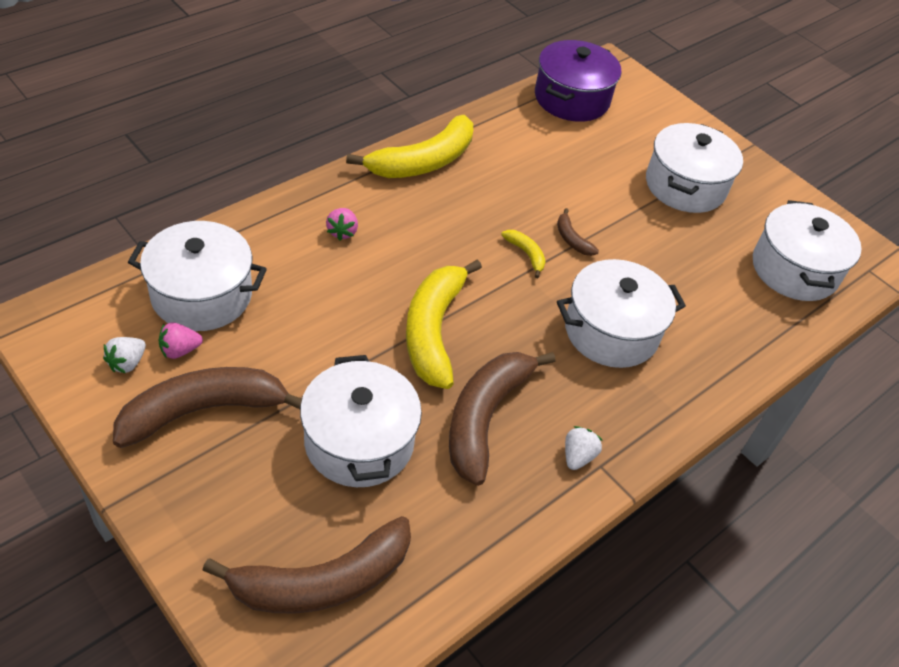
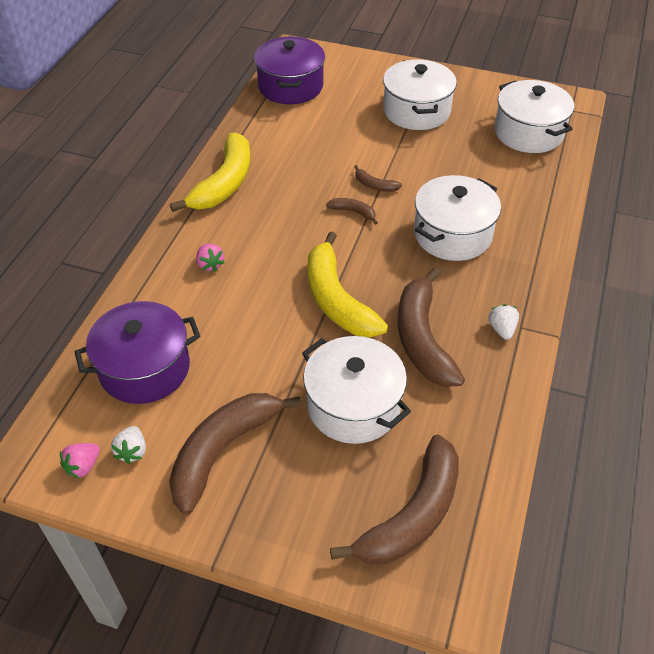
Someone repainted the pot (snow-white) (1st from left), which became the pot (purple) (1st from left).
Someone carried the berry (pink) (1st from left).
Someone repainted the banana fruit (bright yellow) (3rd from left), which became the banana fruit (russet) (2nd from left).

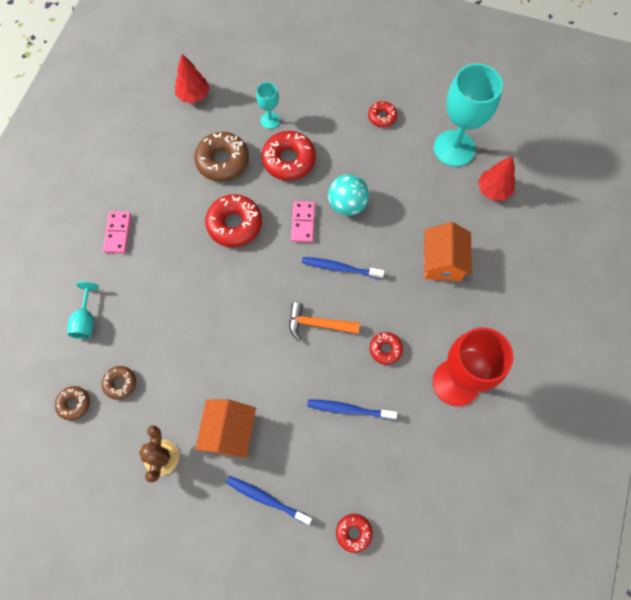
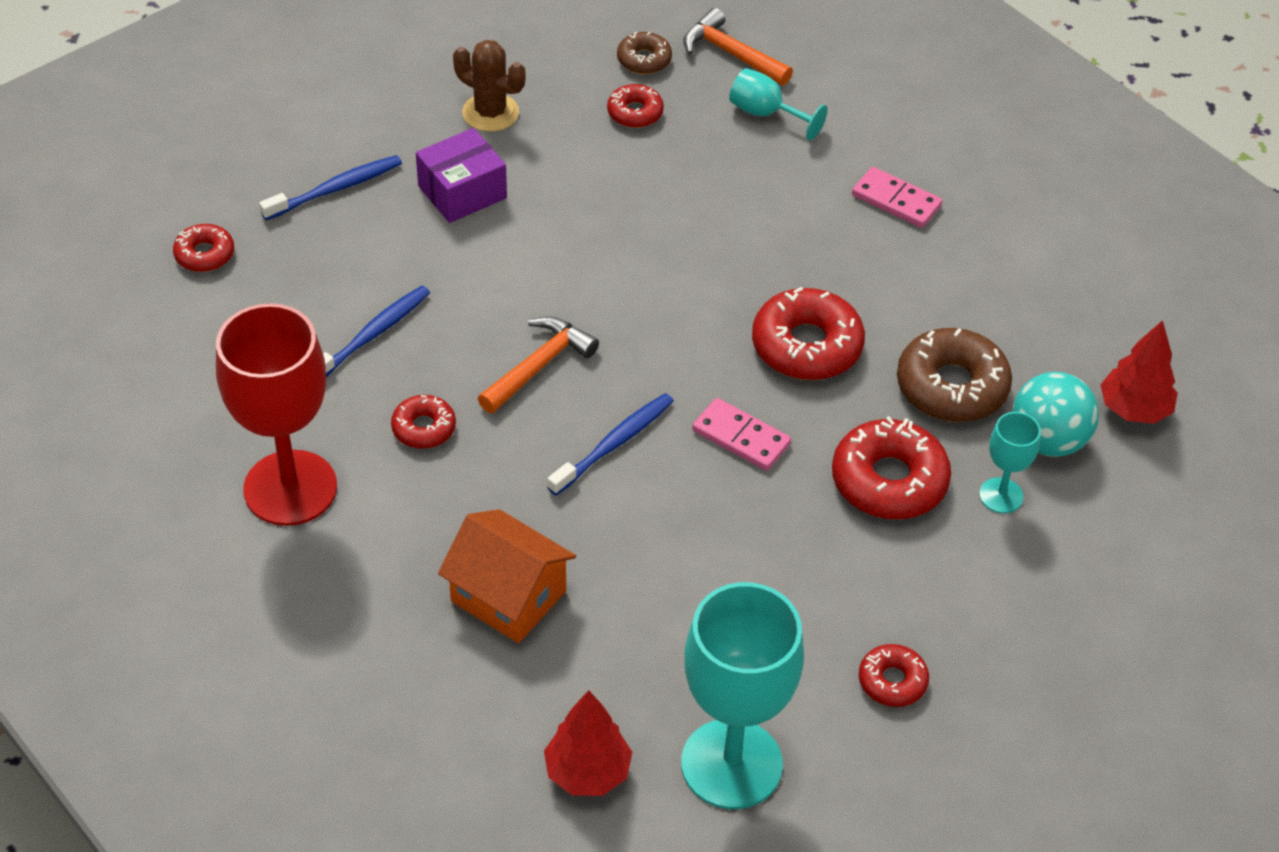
Someone repainted the donut (russet) (2nd from left), which became the donut (red) (3rd from left).
Someone swapped the house (orange-coloured) (1st from left) for the package (purple).
Someone carried the ball (teal).
Someone put down the hammer (orange-coloured) (2nd from left).

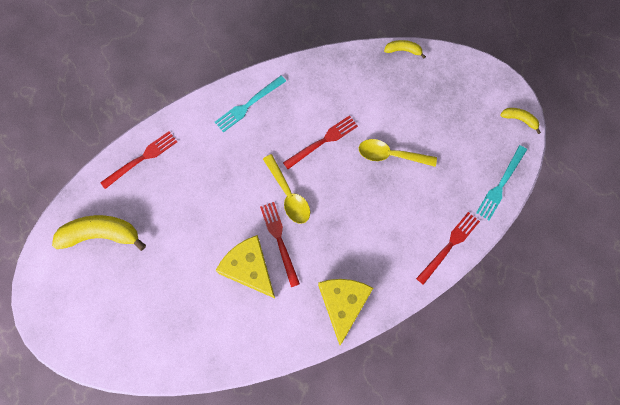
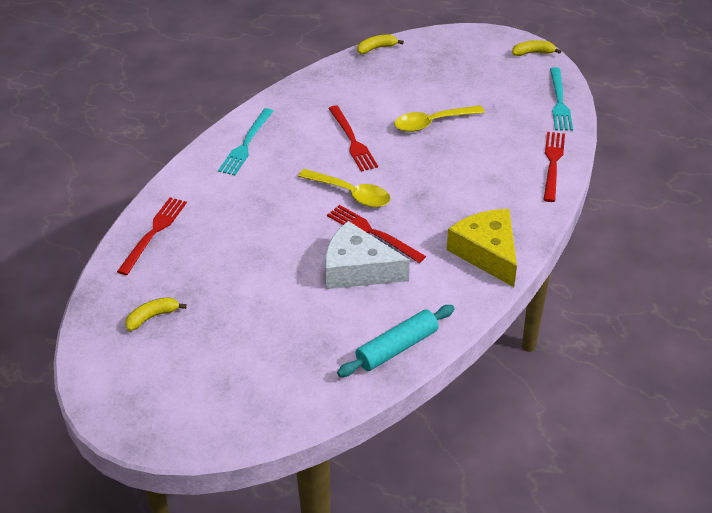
Someone scaled the banana fruit (bright yellow) (1st from left) by 0.50.
Someone repainted the piece of cheese (bright yellow) (1st from left), which became the piece of cheese (snow-white).
Someone rotated the table fork (red) (3rd from left in the first image) by 135 degrees clockwise.
Someone put down the dough roller (teal).

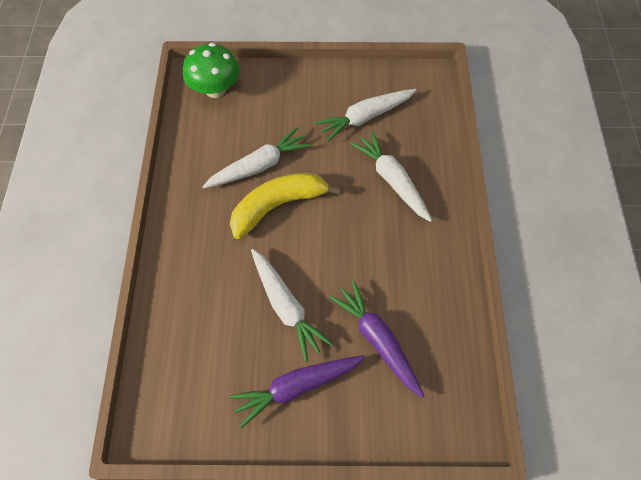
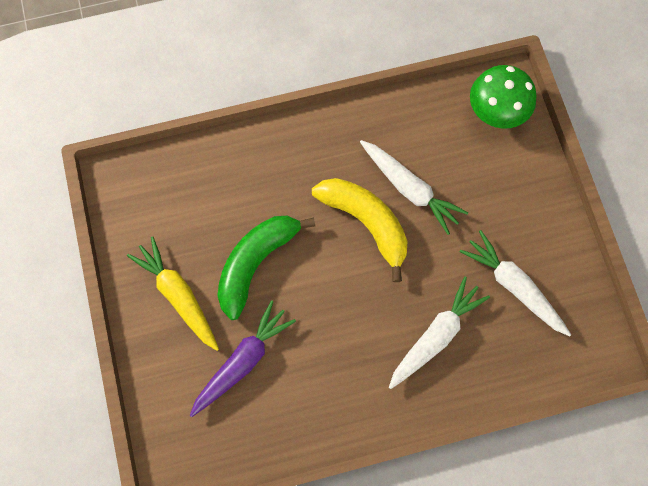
Someone repainted the root vegetable (purple) (1st from left), which became the root vegetable (bright yellow).
Someone swapped the root vegetable (snow-white) (2nd from left) for the banana fruit (emerald).

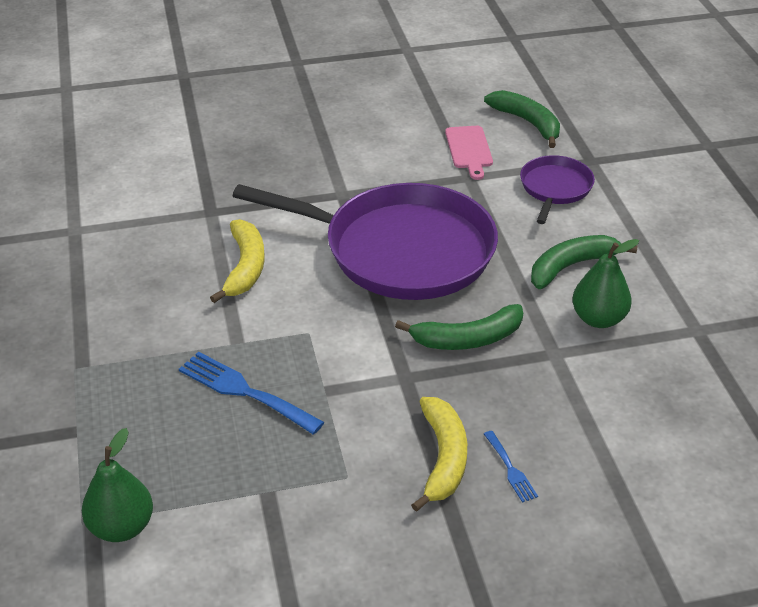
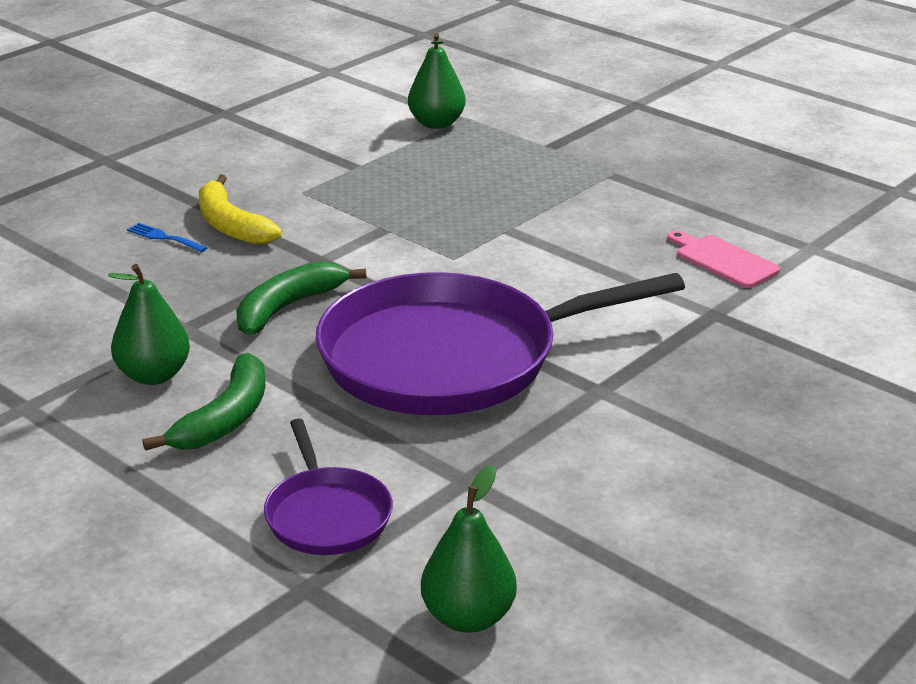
Someone took away the table fork (royal blue) (1st from left).
Someone took away the banana fruit (bright yellow) (1st from left).
Someone carried the chopping board (pink).
Someone swapped the banana fruit (emerald) (2nd from left) for the toy pear (emerald) (3rd from left).

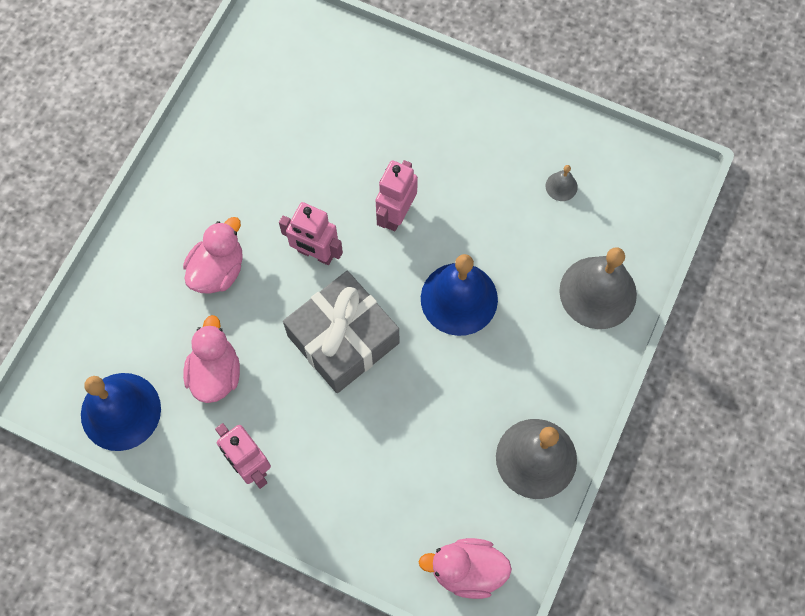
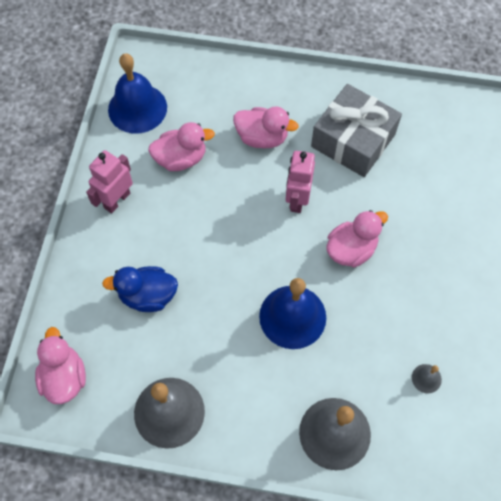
Someone carried the gift (ash-grey).
Someone swapped the robot figure (pink) (3rd from left) for the toy duck (pink) (4th from left).
Someone put down the toy duck (royal blue).

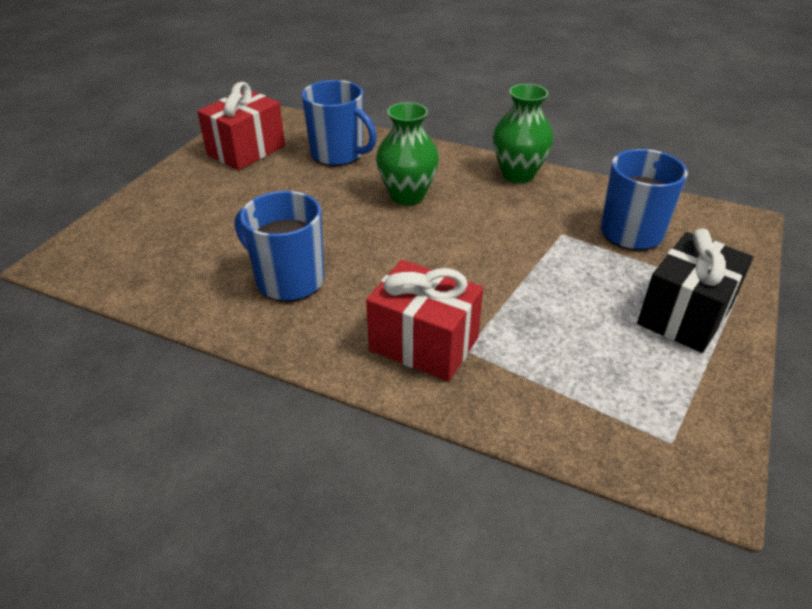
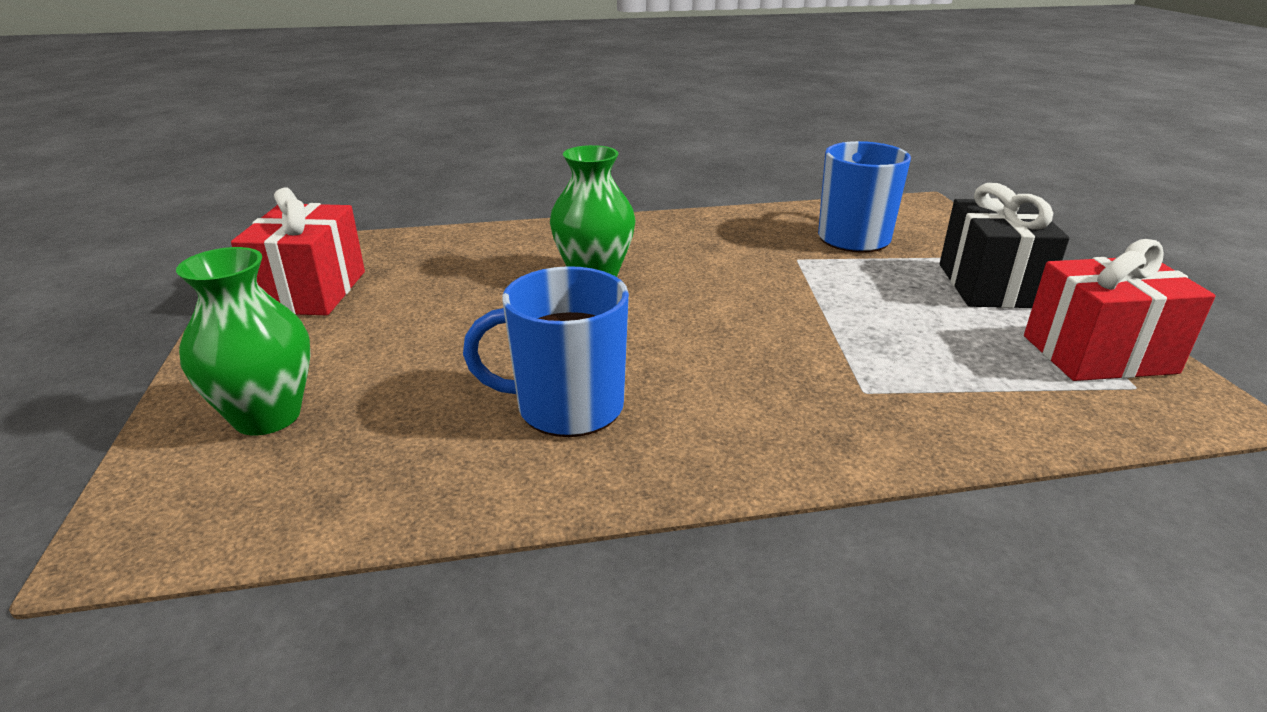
Someone took away the coffee mug (royal blue) (2nd from left).
Someone carried the gift (red) (2nd from left).
Someone carried the tall vase (emerald) (2nd from left in the first image).

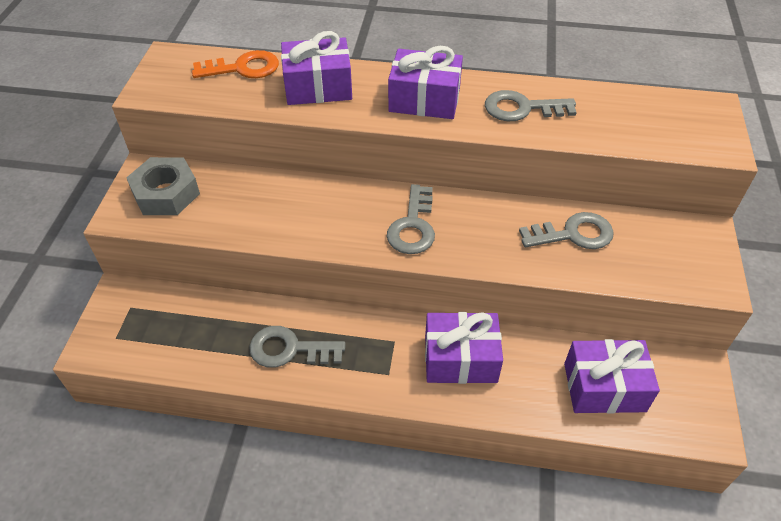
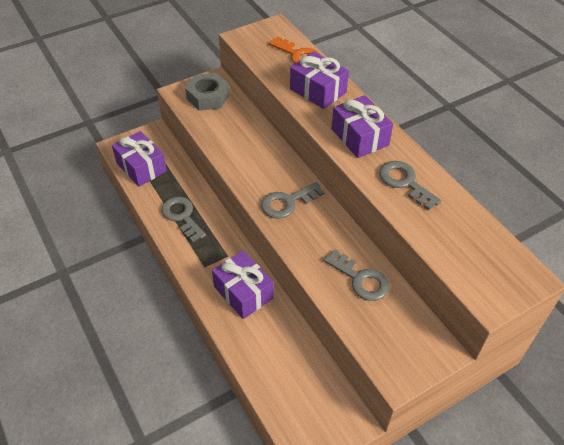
Someone carried the gift (purple) (4th from left in the first image).

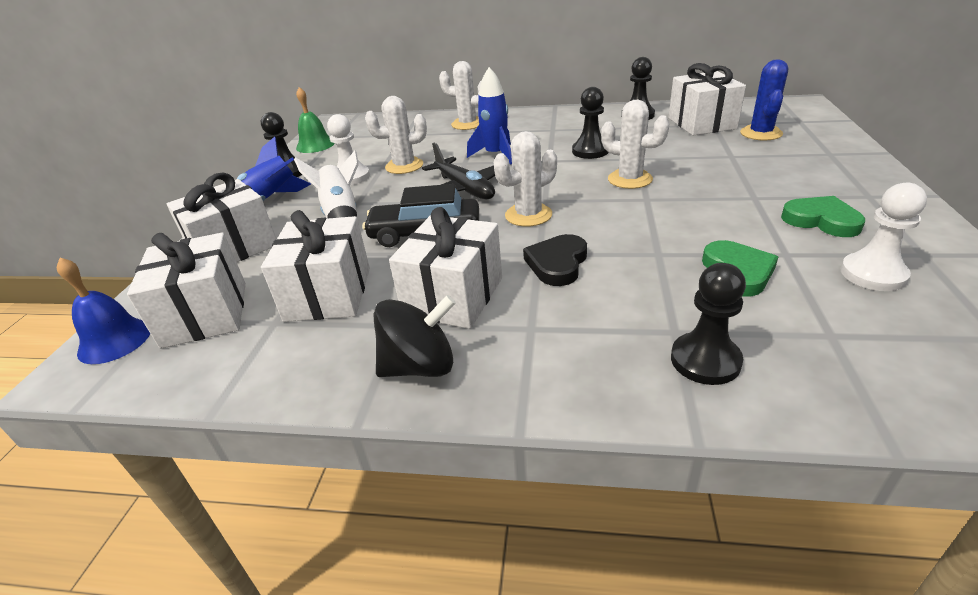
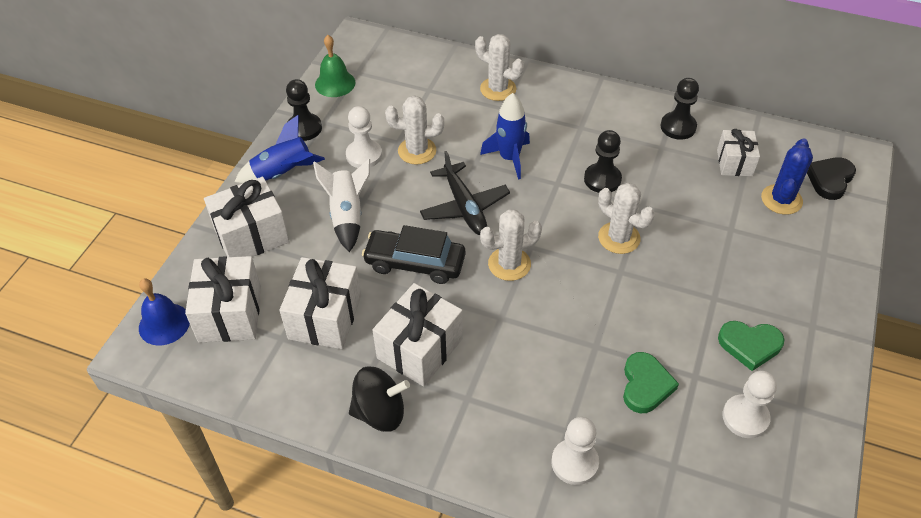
Someone carried the love heart (black).
Someone scaled the gift (snow-white) (5th from left) by 0.63.
Someone repainted the chess pawn (black) (4th from left), which became the chess pawn (snow-white) (2nd from left).
Someone rotated the love heart (emerald) (2nd from left) by 135 degrees clockwise.

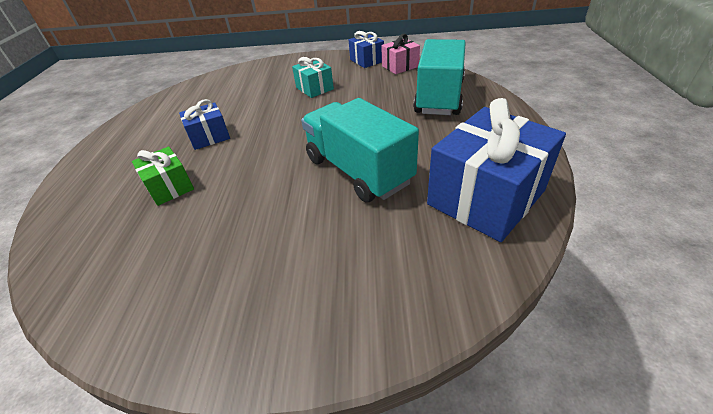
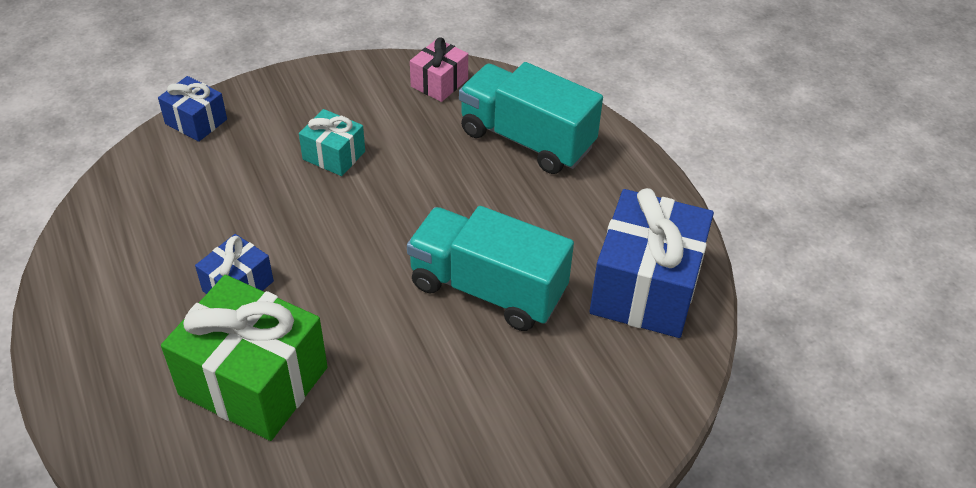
Someone scaled the gift (emerald) by 1.95.
Someone carried the gift (royal blue) (2nd from left in the first image).
Someone rotated the toy truck (teal) (2nd from left) by 45 degrees counterclockwise.

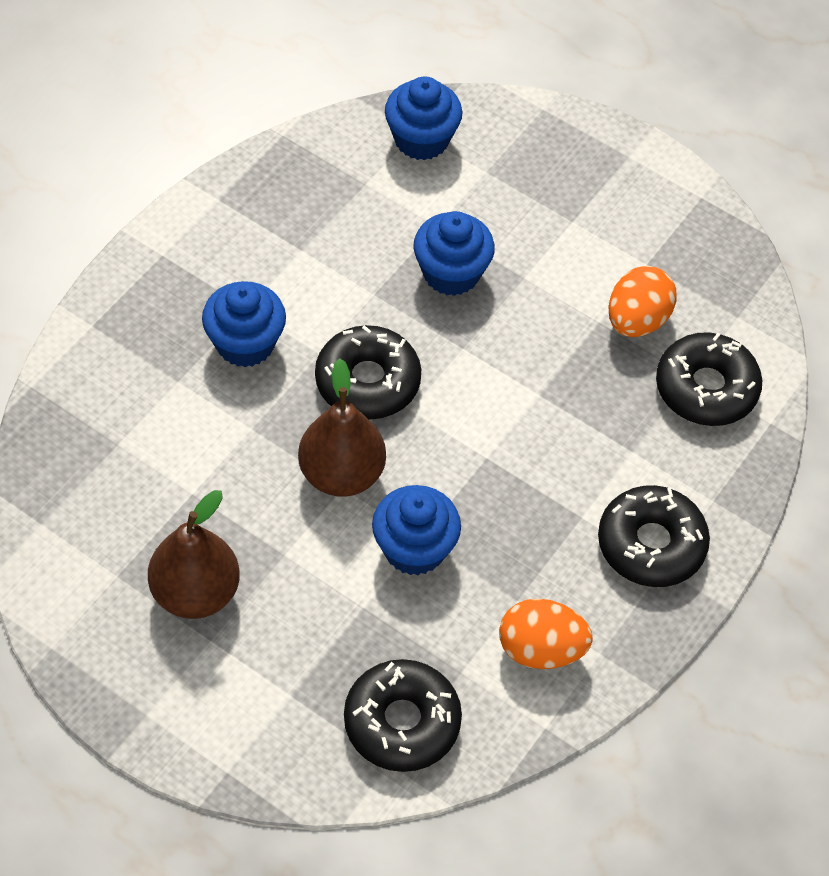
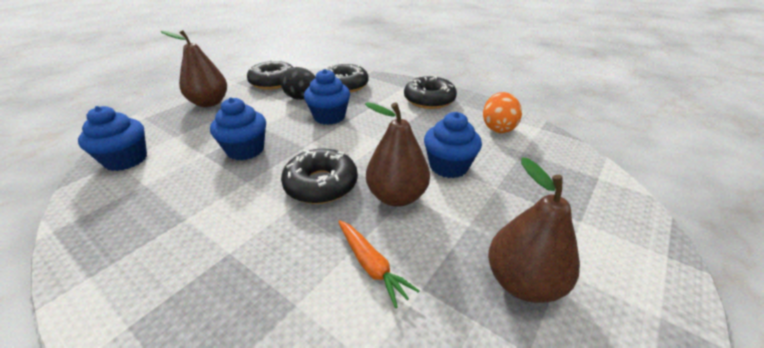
Someone carried the fairy cake (royal blue) (1st from left in the first image).
Someone carried the donut (black) (2nd from left in the first image).
Someone repainted the egg (orange-coloured) (2nd from left), which became the egg (black).
Someone put down the toy pear (russet) (1st from left).
Someone put down the root vegetable (orange-coloured).

